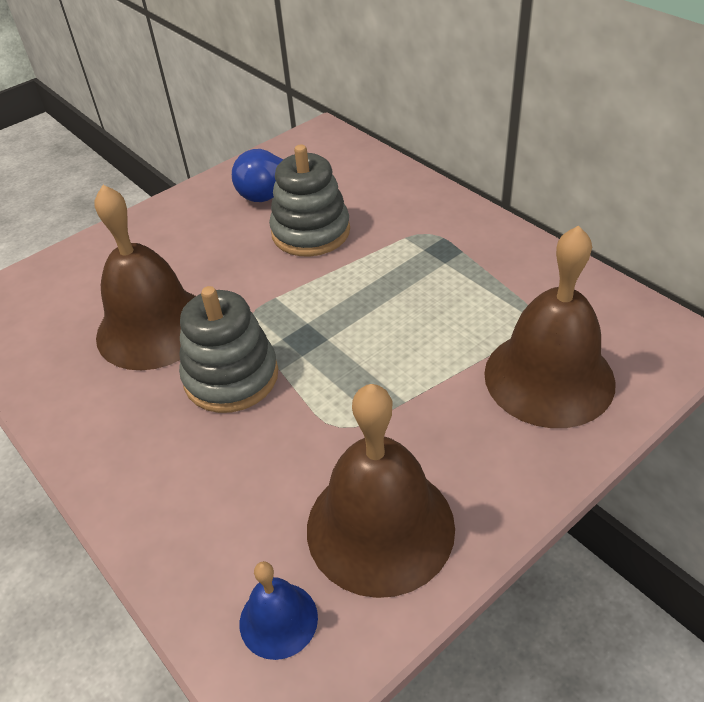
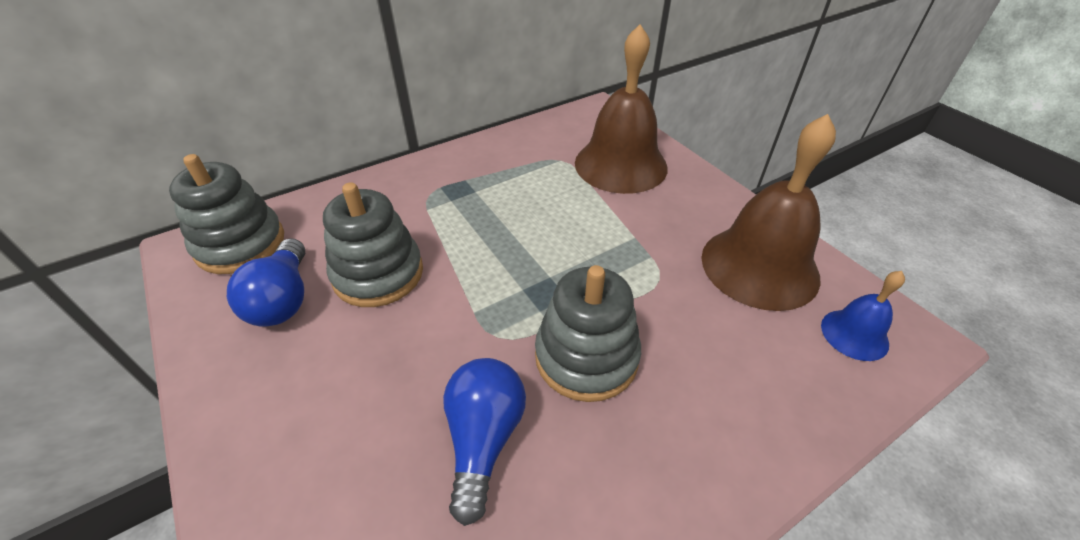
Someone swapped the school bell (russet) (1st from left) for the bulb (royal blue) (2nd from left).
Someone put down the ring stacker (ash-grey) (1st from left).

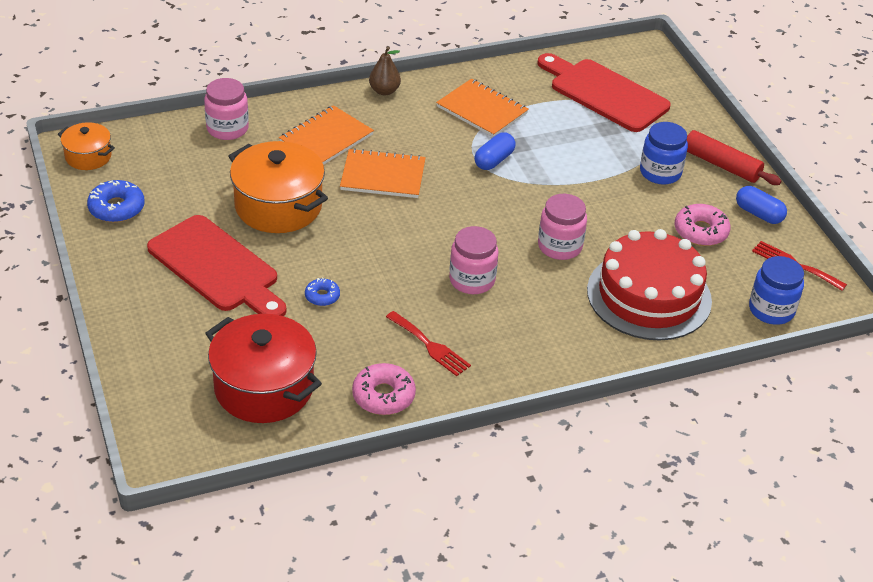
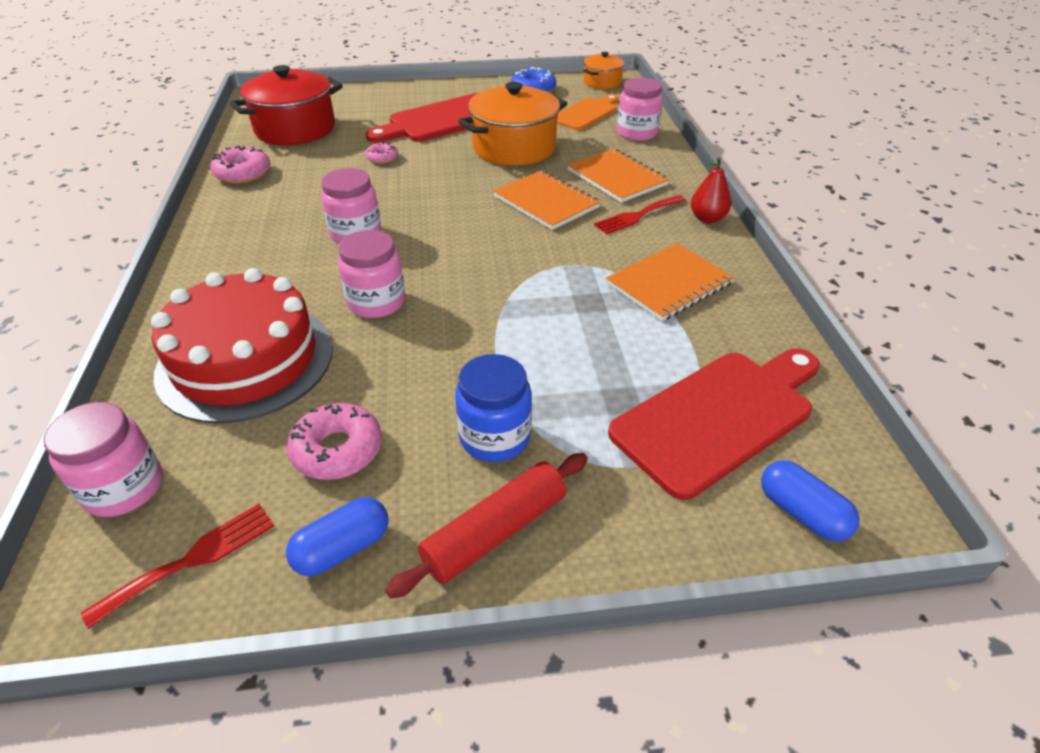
Someone repainted the donut (royal blue) (2nd from left), which became the donut (pink) (3rd from left).
Someone rotated the notebook (orange-coloured) (2nd from left in the first image) by 60 degrees counterclockwise.
Someone repainted the toy pear (russet), which became the toy pear (red).
Someone carried the table fork (red) (1st from left in the first image).
Someone carried the pill shape (royal blue) (1st from left in the first image).
Someone repainted the preserve jar (royal blue) (2nd from left), which became the preserve jar (pink) (1st from left).
Someone put down the chopping board (orange-coloured).

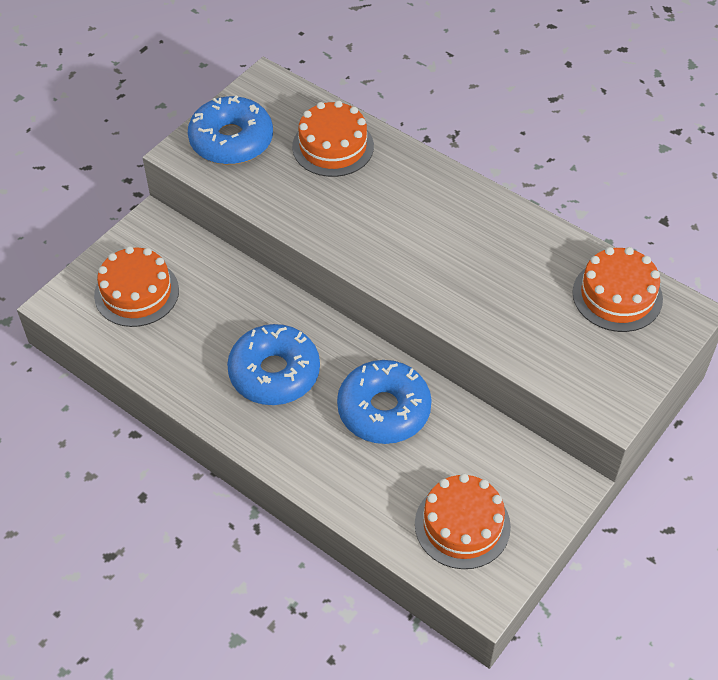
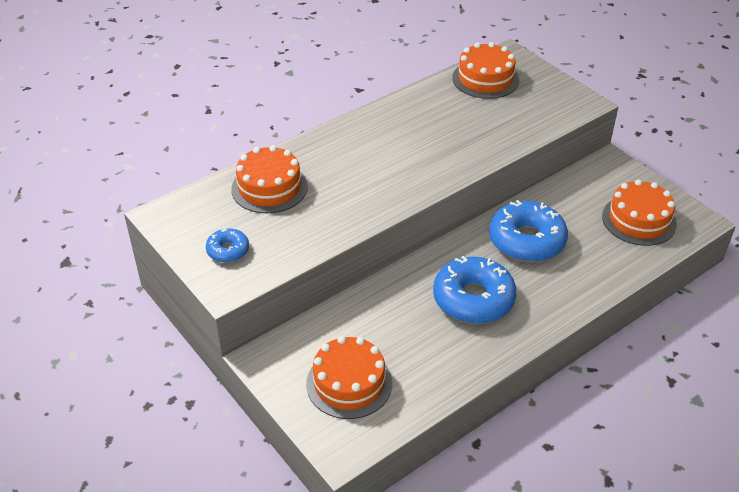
Someone scaled the donut (royal blue) (1st from left) by 0.51.

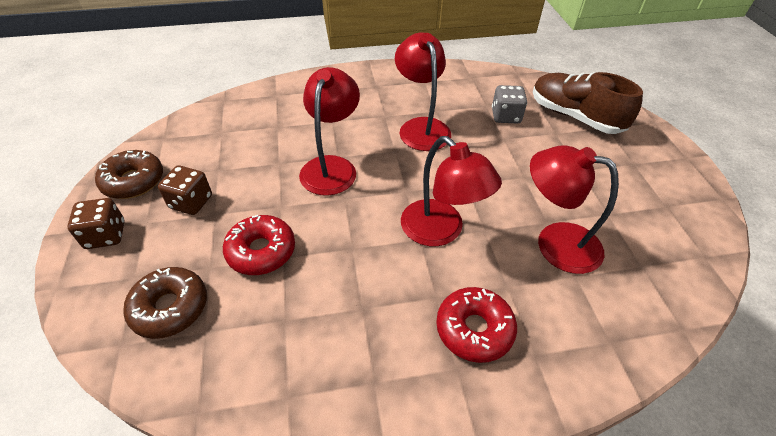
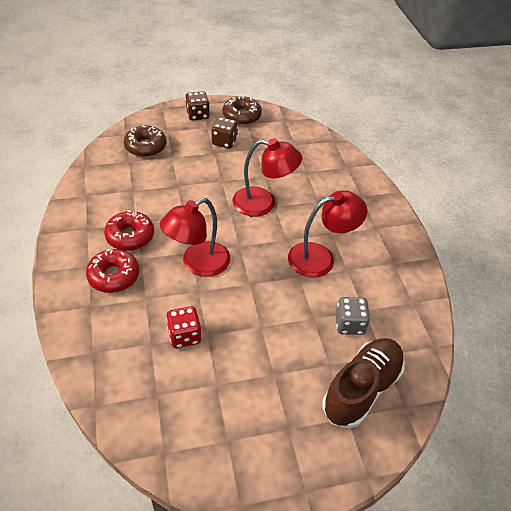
Someone carried the donut (red) (1st from left in the first image).
Someone swapped the desk lamp (red) (4th from left) for the game die (red).

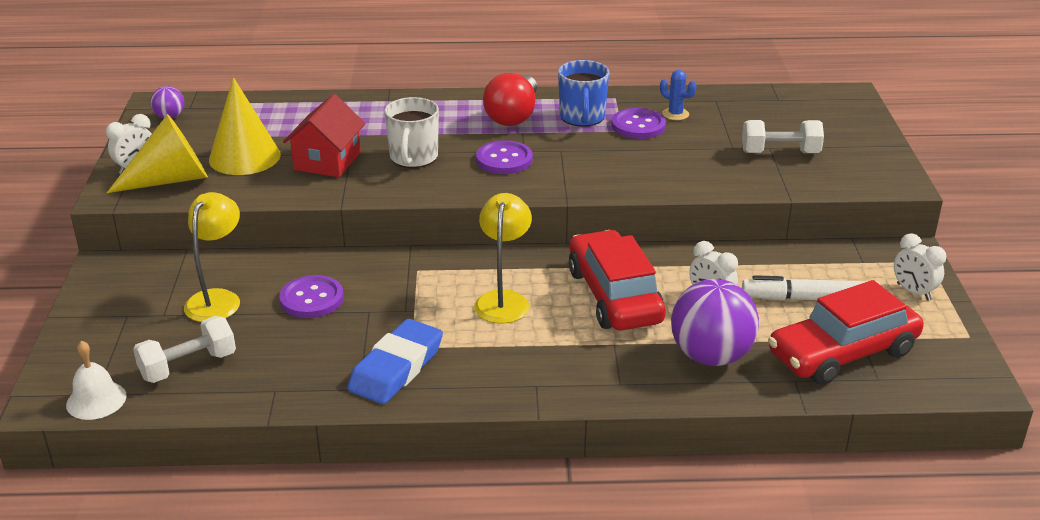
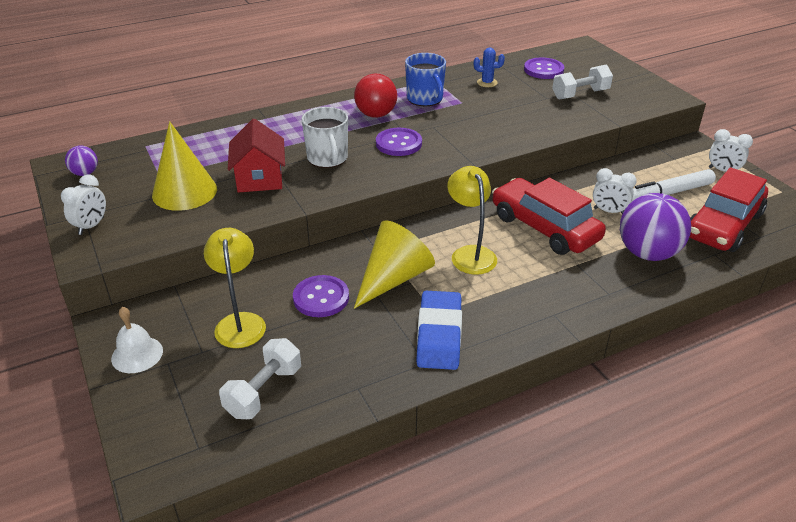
Someone carried the school bell (snow-white).
Someone carried the cone (bright yellow) (1st from left in the first image).
Someone carried the shirt button (purple) (3rd from left).

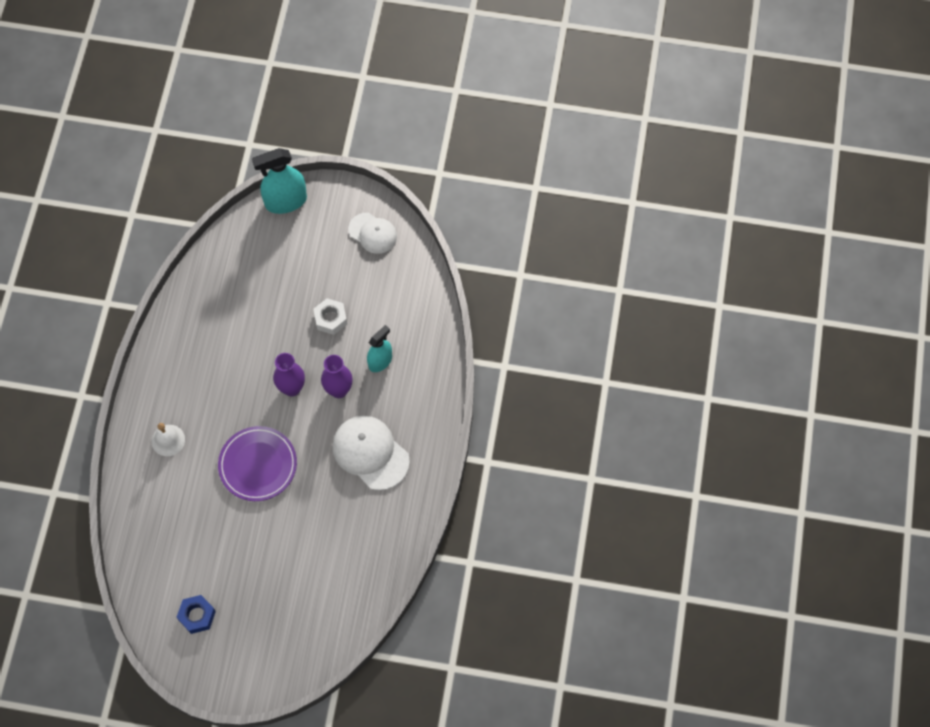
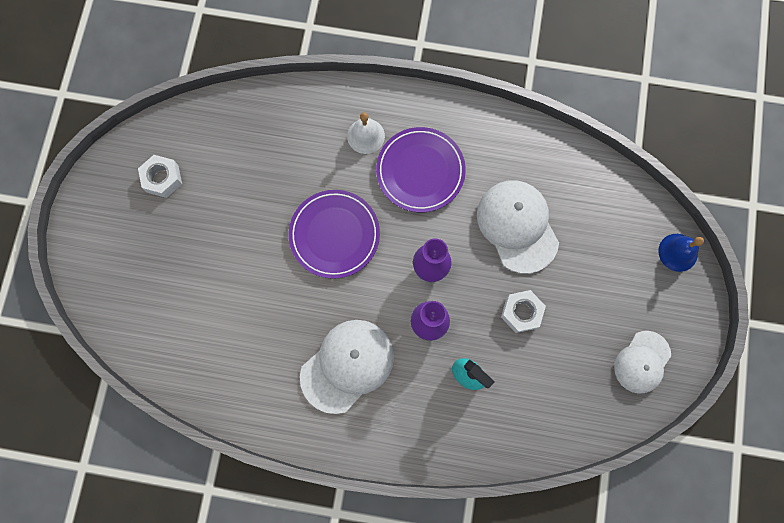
Someone repainted the hex nut (royal blue), which became the hex nut (snow-white) (1st from left).
Someone swapped the spray bottle (teal) (1st from left) for the school bell (royal blue).
Someone put down the dinner plate (purple) (2nd from left).
Someone put down the cap (snow-white) (2nd from left).

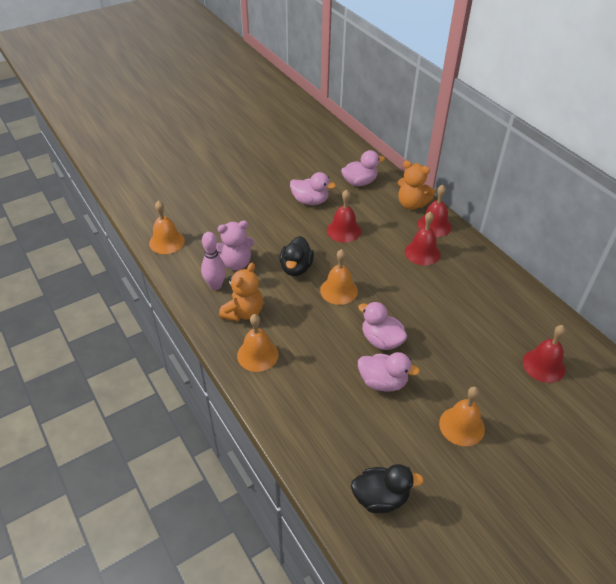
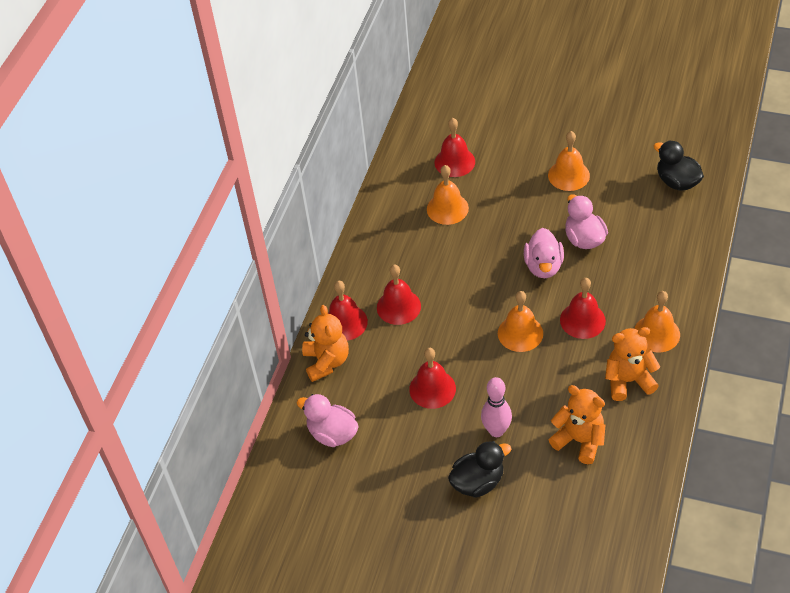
Someone carried the school bell (orange-coloured) (1st from left).
Someone carried the tenpin (pink).
Someone repainted the stuffed bear (pink), which became the stuffed bear (orange-coloured) (2nd from left).
Someone carried the toy duck (black) (1st from left).
Someone took away the toy duck (pink) (1st from left).
Someone put down the school bell (red) (5th from left).

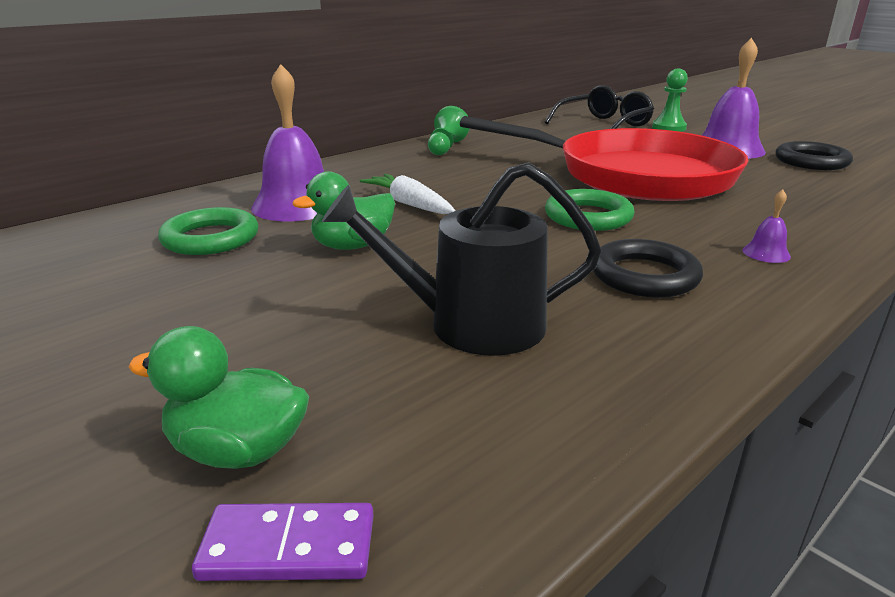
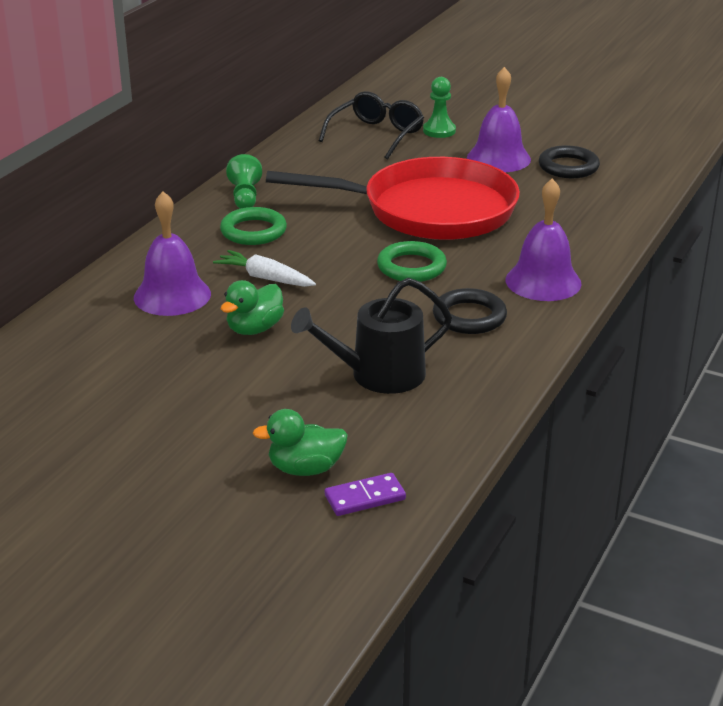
Someone carried the hoop (emerald) (1st from left).
Someone scaled the school bell (purple) (3rd from left) by 2.39.

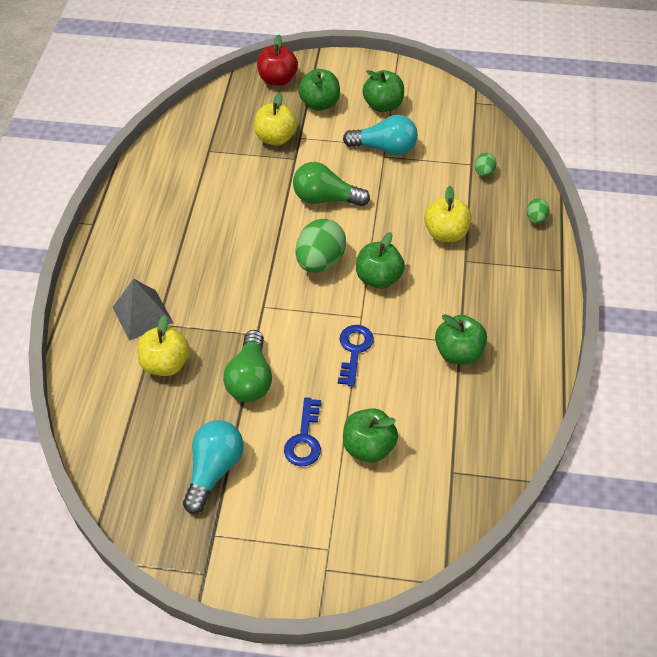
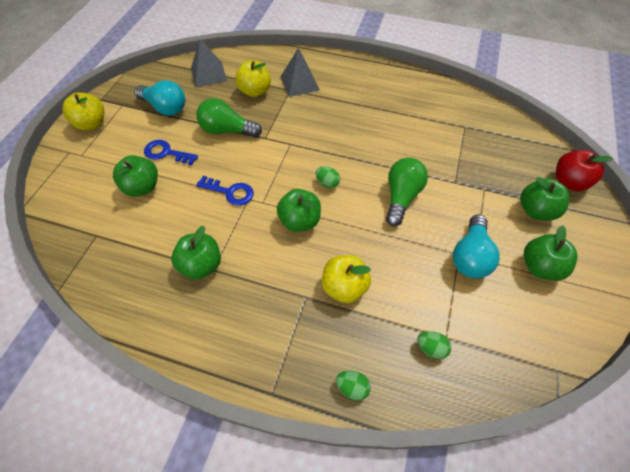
Someone carried the apple fruit (bright yellow) (2nd from left in the first image).
Someone scaled the egg (emerald) (1st from left) by 0.49.
Someone put down the solid pyramid (ash-grey) (1st from left).

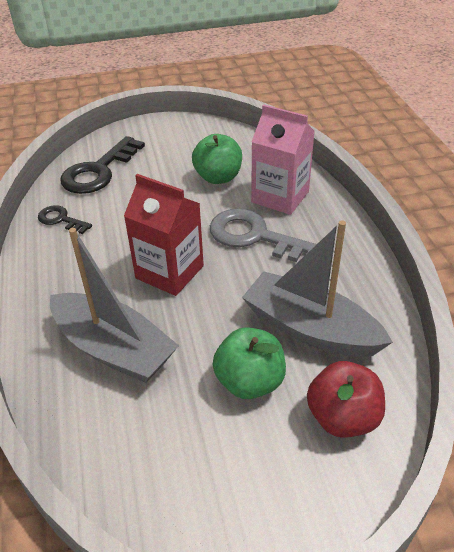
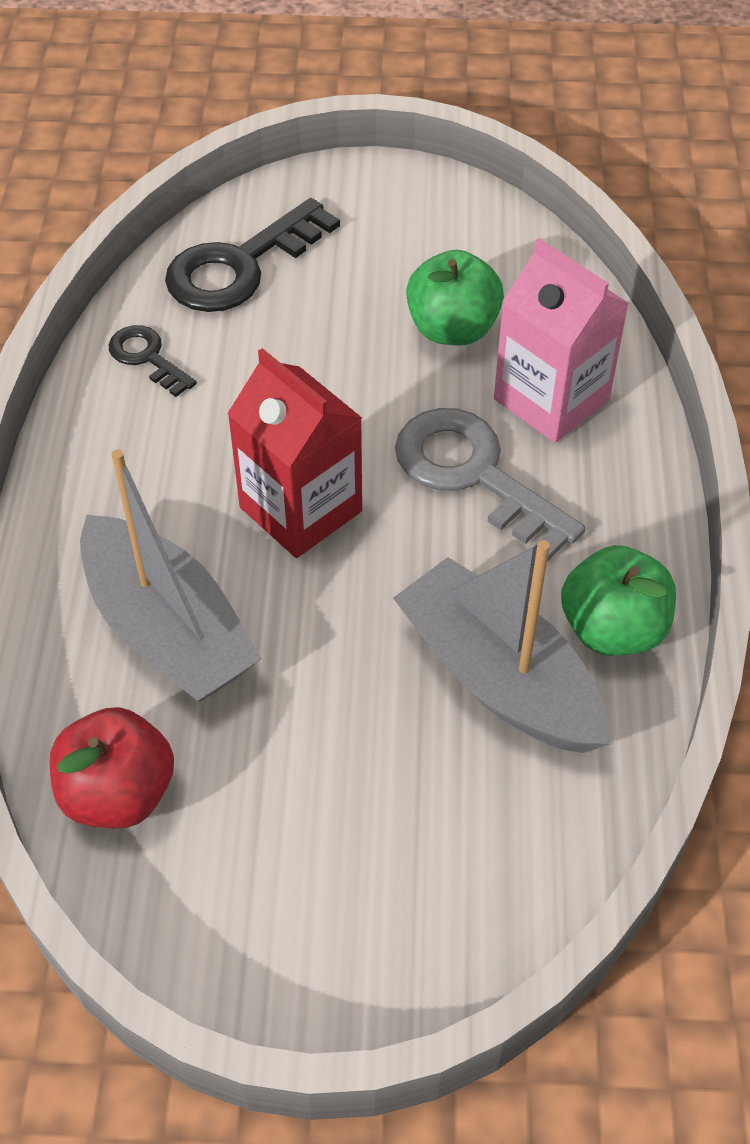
Someone carried the apple fruit (emerald) (2nd from left).
Someone carried the apple fruit (red).

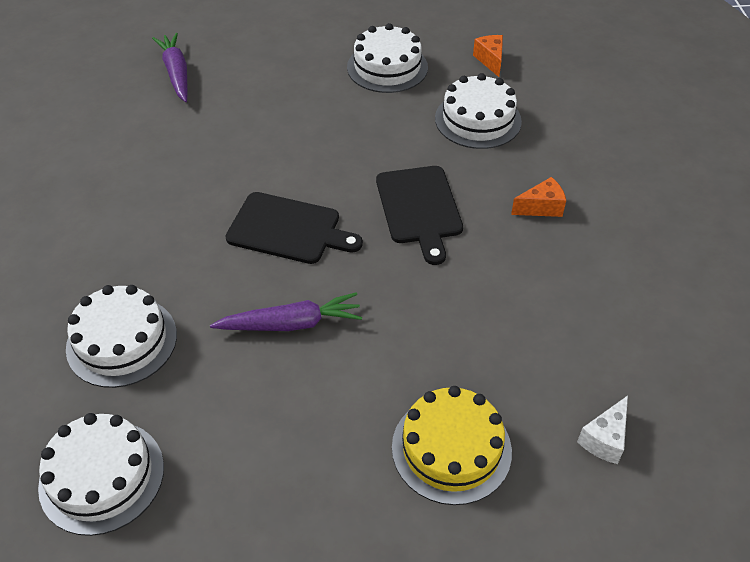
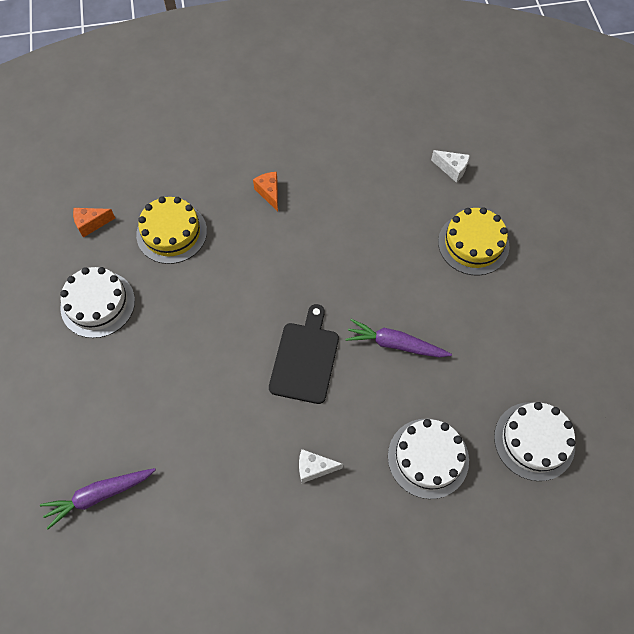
Someone rotated the root vegetable (purple) (2nd from left) by 60 degrees counterclockwise.
Someone took away the chopping board (black) (2nd from left).
Someone repainted the layer cake (snow-white) (4th from left), which became the layer cake (bright yellow) (1st from left).
Someone put down the piece of cheese (snow-white) (1st from left).

